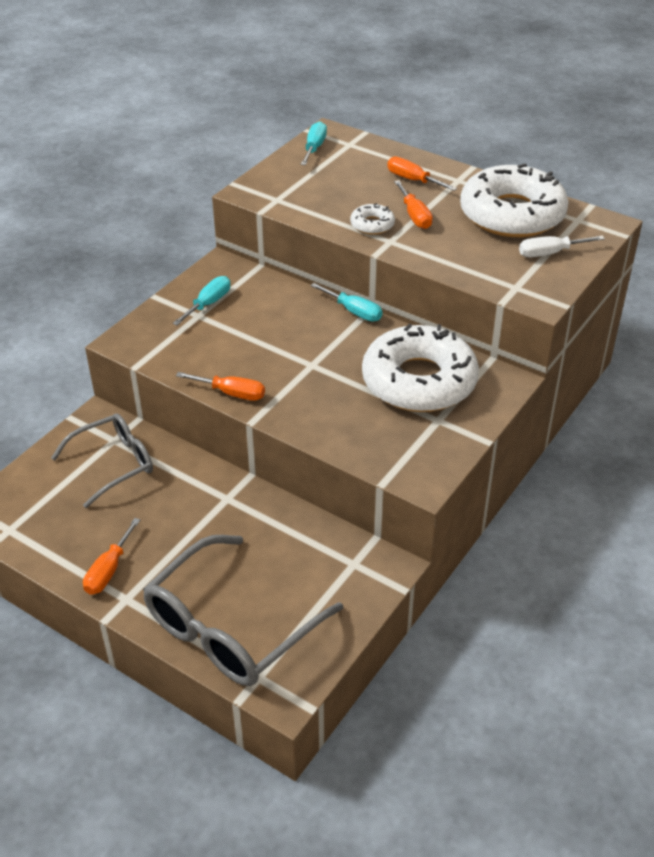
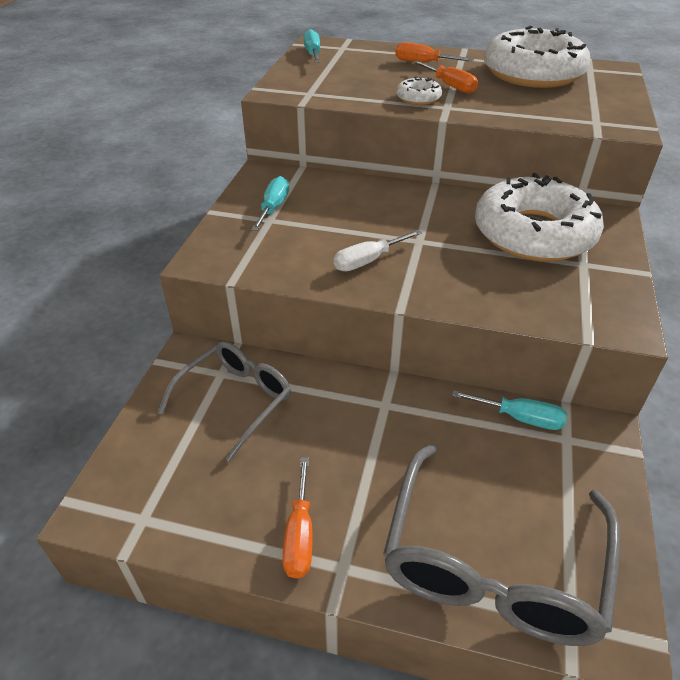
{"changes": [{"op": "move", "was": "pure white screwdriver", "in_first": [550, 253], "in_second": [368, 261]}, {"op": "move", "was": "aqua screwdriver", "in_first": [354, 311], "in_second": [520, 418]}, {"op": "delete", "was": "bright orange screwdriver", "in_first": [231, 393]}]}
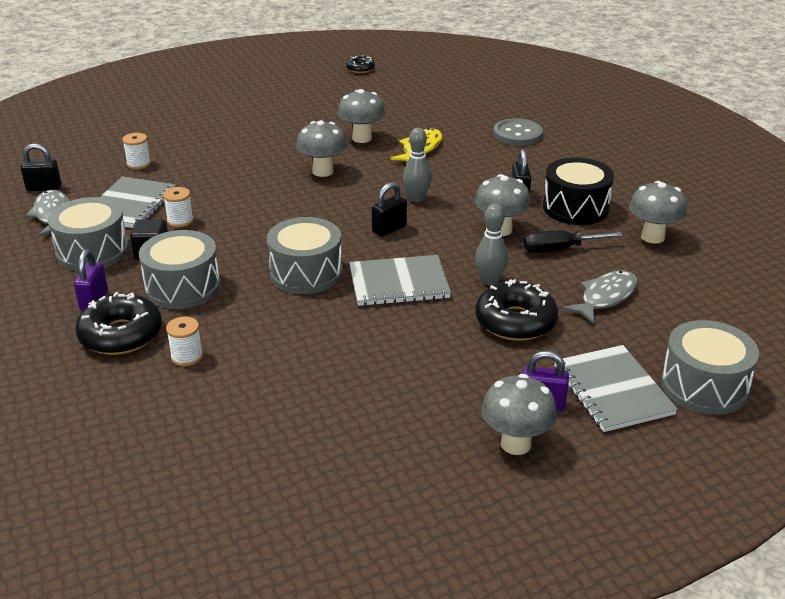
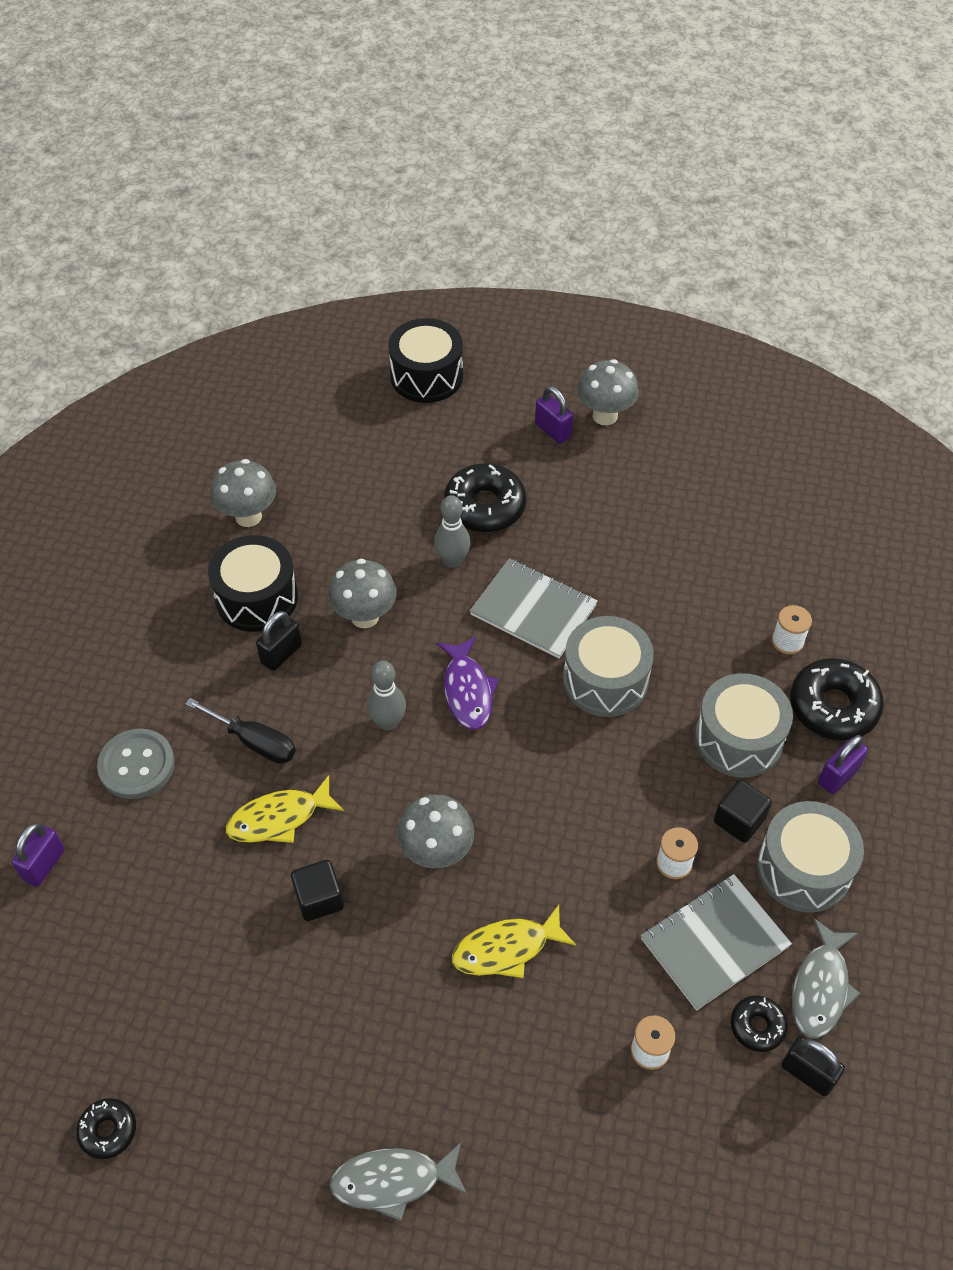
{"changes": [{"op": "insert", "now": "purple padlock", "in_second": [44, 864]}, {"op": "move", "was": "ebony screwdriver", "in_first": [559, 249], "in_second": [254, 742]}, {"op": "replace", "was": "gray mushroom", "now": "ebony block", "in_first": [361, 138], "in_second": [319, 899]}, {"op": "move", "was": "gray fish", "in_first": [605, 297], "in_second": [393, 1181]}, {"op": "recolor", "was": "gray snare drum", "now": "ebony snare drum", "in_first": [704, 386], "in_second": [426, 376]}, {"op": "replace", "was": "ebony padlock", "now": "purple fish", "in_first": [389, 229], "in_second": [467, 691]}, {"op": "insert", "now": "yellow fish", "in_second": [506, 948]}, {"op": "insert", "now": "ebony doughnut", "in_second": [757, 1026]}, {"op": "delete", "was": "gray notebook", "in_first": [612, 390]}]}
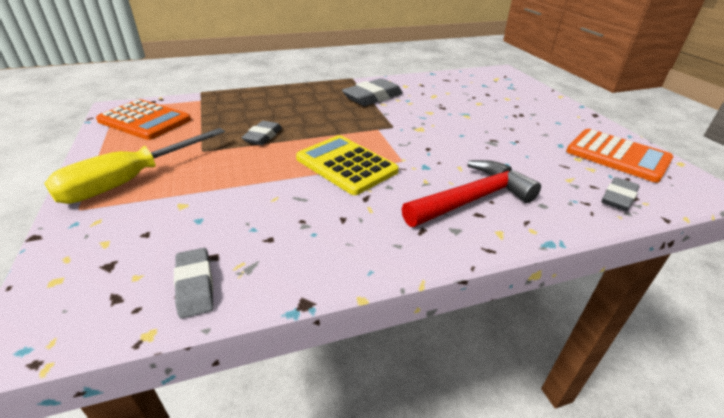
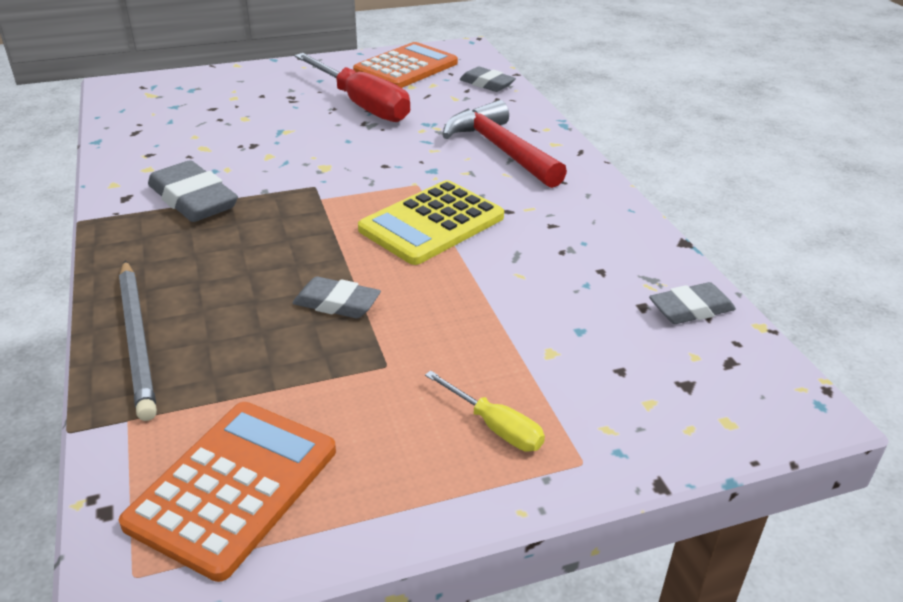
{"changes": [{"op": "insert", "now": "gray wooden pencil", "in_second": [138, 340]}, {"op": "insert", "now": "red screwdriver", "in_second": [362, 105]}, {"op": "resize", "was": "yellow screwdriver", "in_first": [130, 181], "in_second": [495, 426], "ratio": 0.48}]}
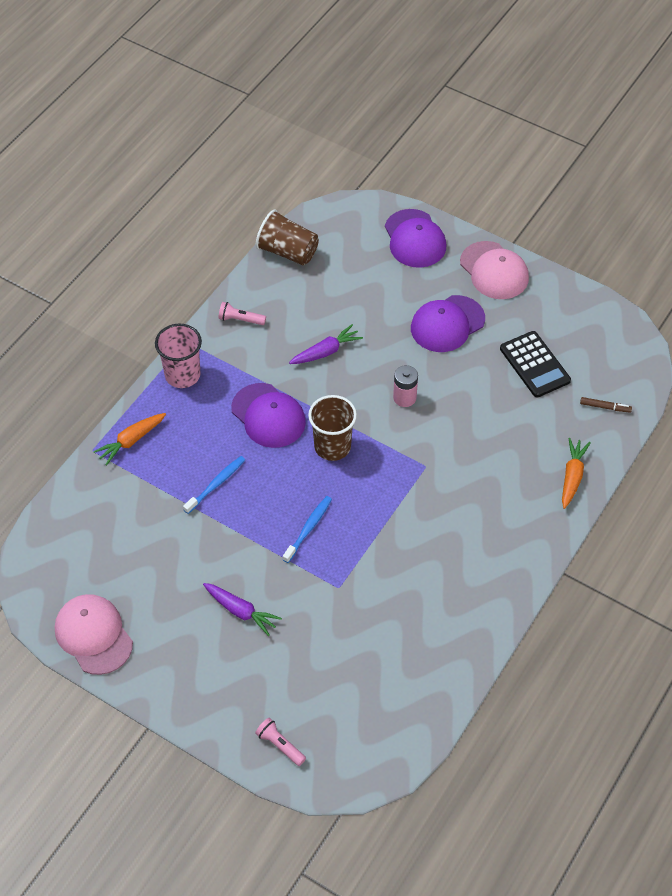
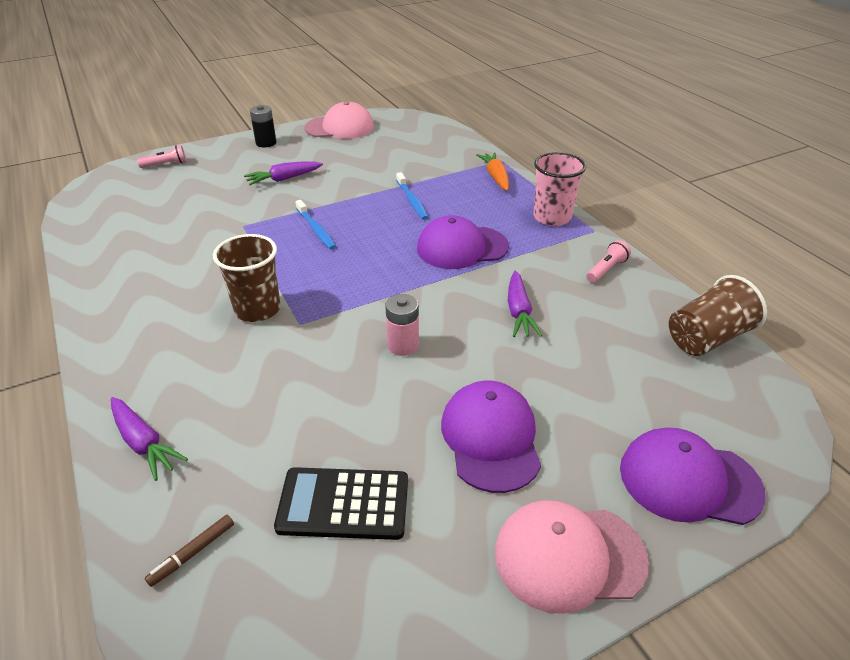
{"changes": [{"op": "recolor", "was": "bright orange toy carrot", "now": "purple toy carrot", "in_first": [572, 476], "in_second": [144, 443]}, {"op": "move", "was": "russet tumbler", "in_first": [332, 446], "in_second": [257, 309]}, {"op": "insert", "now": "ebony AA battery", "in_second": [266, 143]}]}
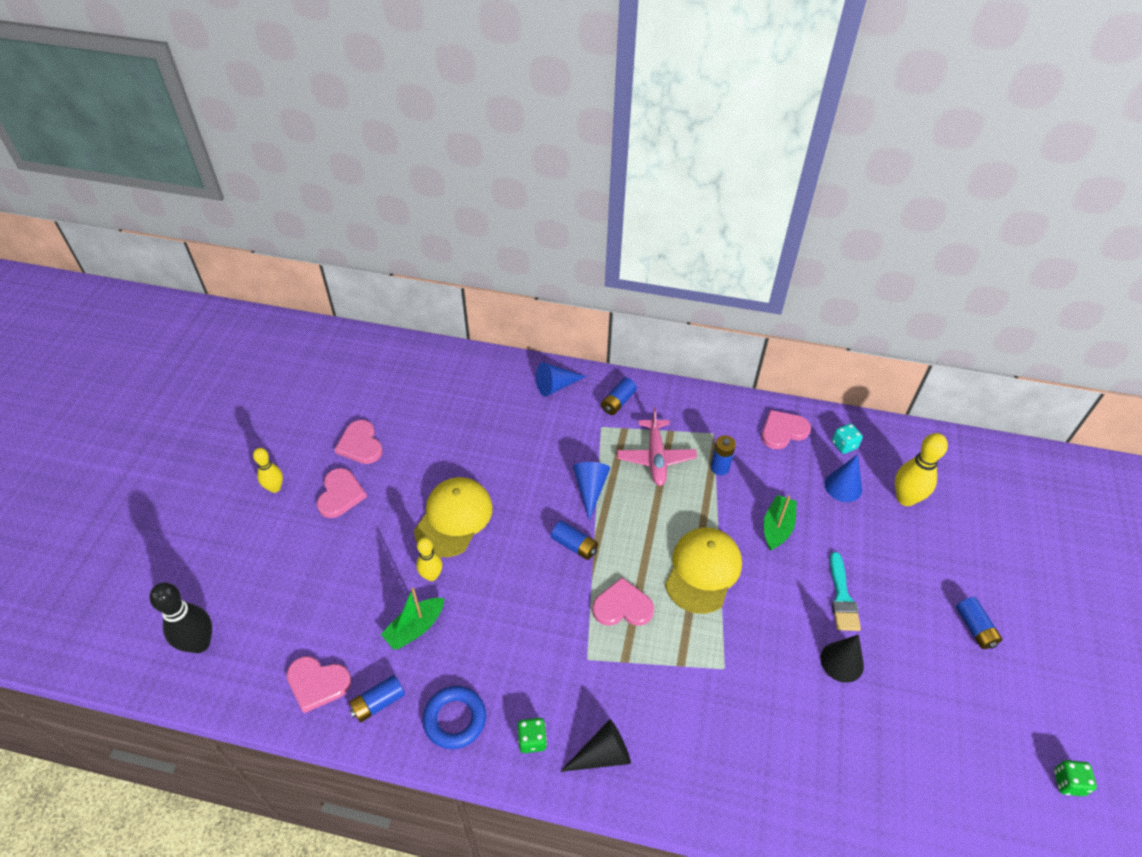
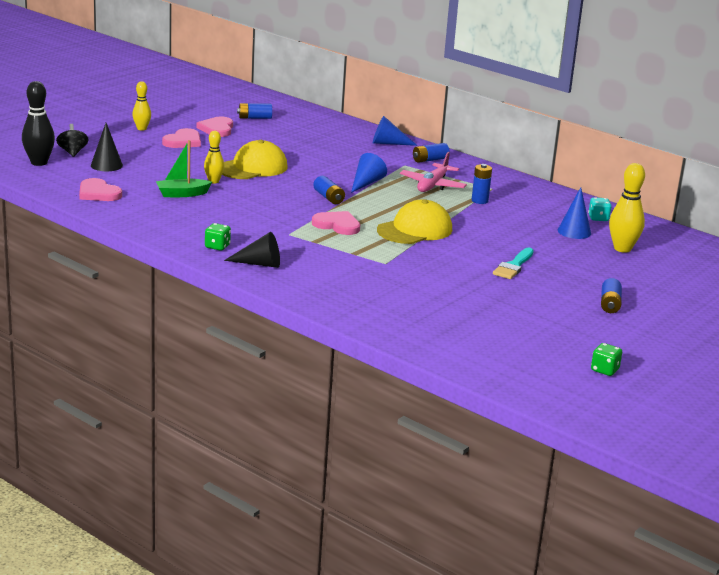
{"changes": [{"op": "insert", "now": "ebony toy top", "in_second": [72, 152]}, {"op": "move", "was": "ebony cone", "in_first": [842, 662], "in_second": [106, 165]}, {"op": "move", "was": "cobalt AA battery", "in_first": [378, 703], "in_second": [255, 118]}, {"op": "delete", "was": "cobalt ring", "in_first": [455, 719]}, {"op": "delete", "was": "pink heart", "in_first": [783, 431]}, {"op": "delete", "was": "leaf-green toy boat", "in_first": [777, 527]}]}
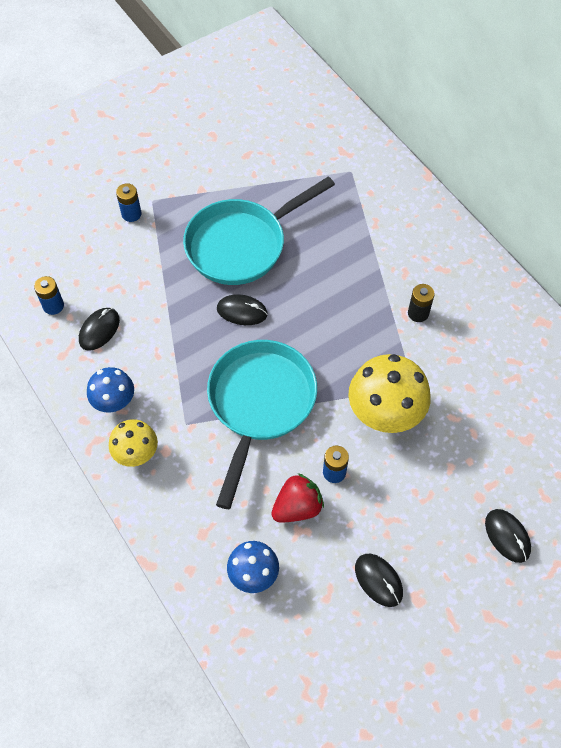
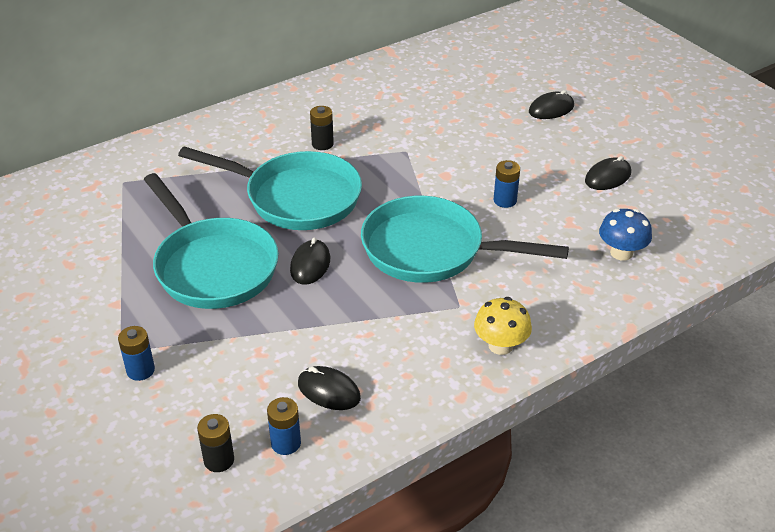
{"changes": [{"op": "insert", "now": "aqua frying pan", "in_second": [296, 198]}, {"op": "insert", "now": "ebony AA battery", "in_second": [219, 460]}, {"op": "delete", "was": "cobalt mushroom", "in_first": [114, 401]}, {"op": "delete", "was": "red berry", "in_first": [297, 507]}, {"op": "delete", "was": "yellow mushroom", "in_first": [385, 413]}]}
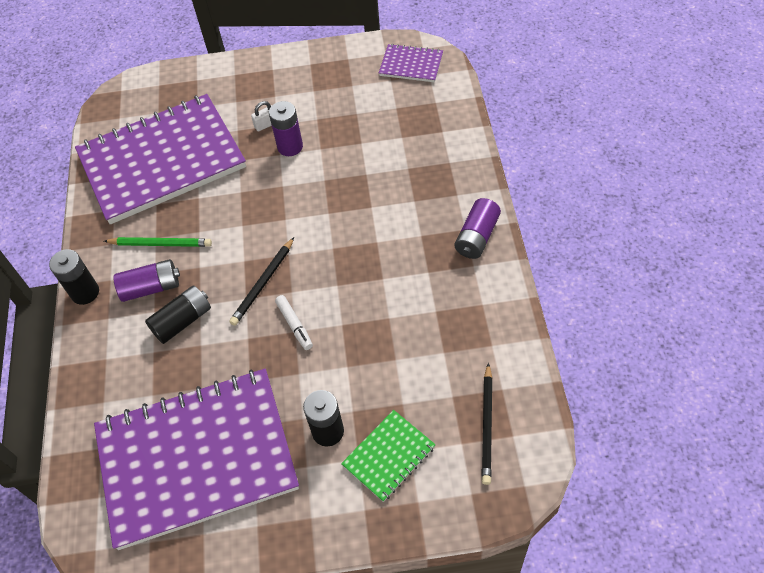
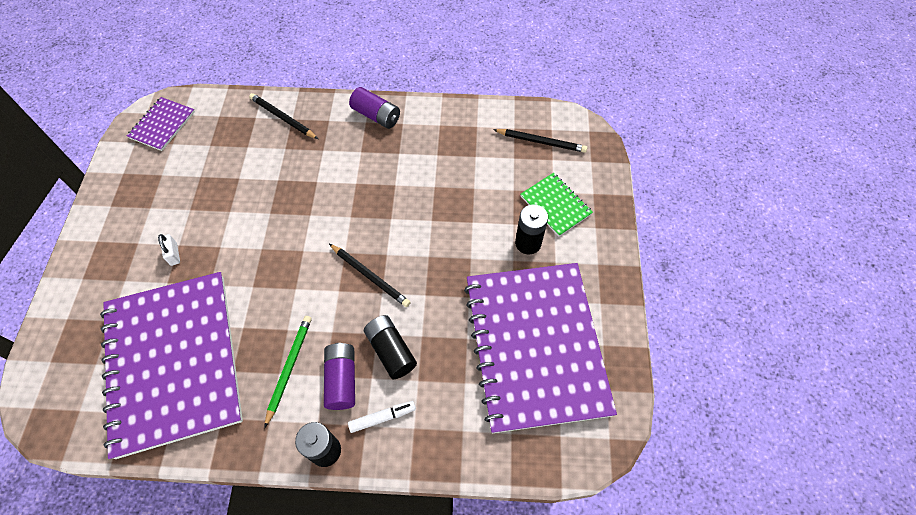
{"changes": [{"op": "insert", "now": "ebony wooden pencil", "in_second": [283, 118]}, {"op": "move", "was": "pure white felt pen", "in_first": [294, 325], "in_second": [382, 417]}, {"op": "delete", "was": "purple AA battery", "in_first": [290, 147]}]}
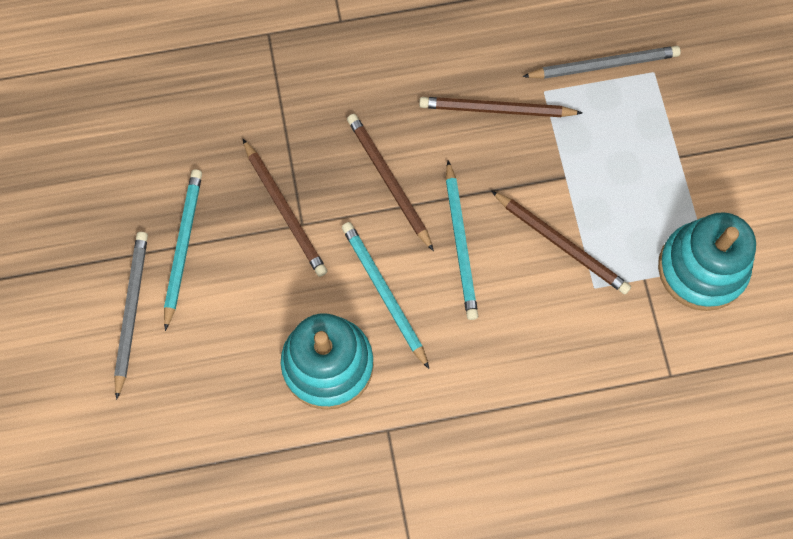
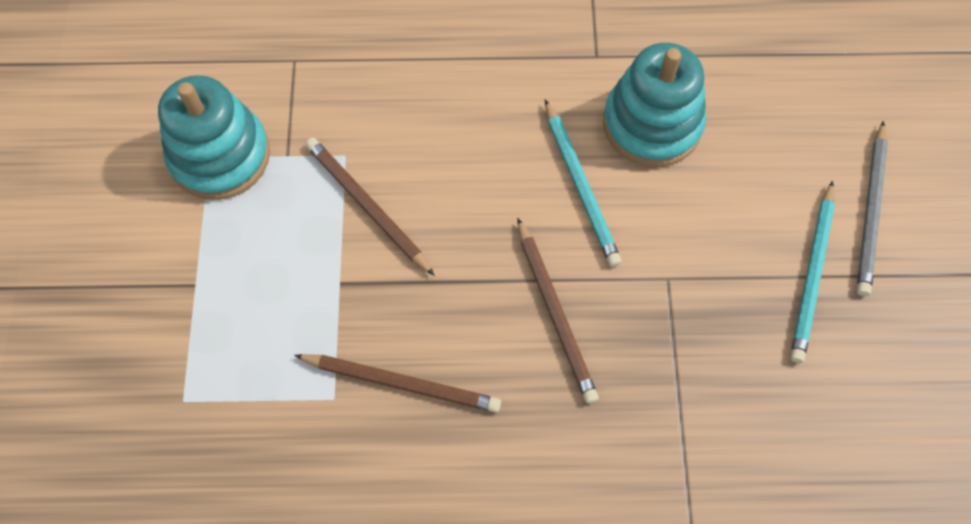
{"changes": [{"op": "delete", "was": "russet wooden pencil", "in_first": [285, 210]}, {"op": "delete", "was": "aqua wooden pencil", "in_first": [460, 243]}, {"op": "delete", "was": "gray wooden pencil", "in_first": [604, 65]}]}
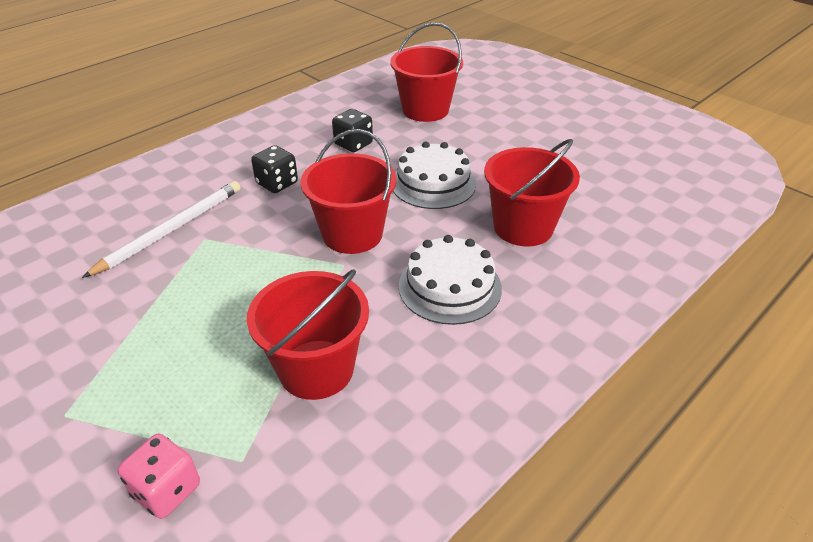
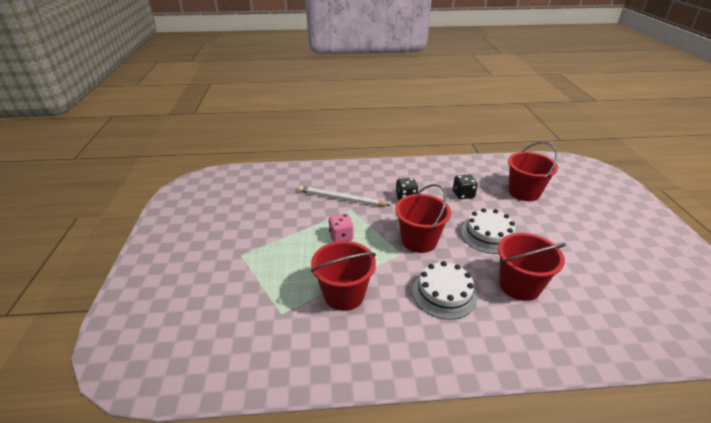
{"changes": [{"op": "rotate", "was": "pure white wooden pencil", "in_first": [171, 230], "in_second": [341, 199], "clockwise": -150}, {"op": "move", "was": "pink game die", "in_first": [166, 490], "in_second": [341, 236]}]}
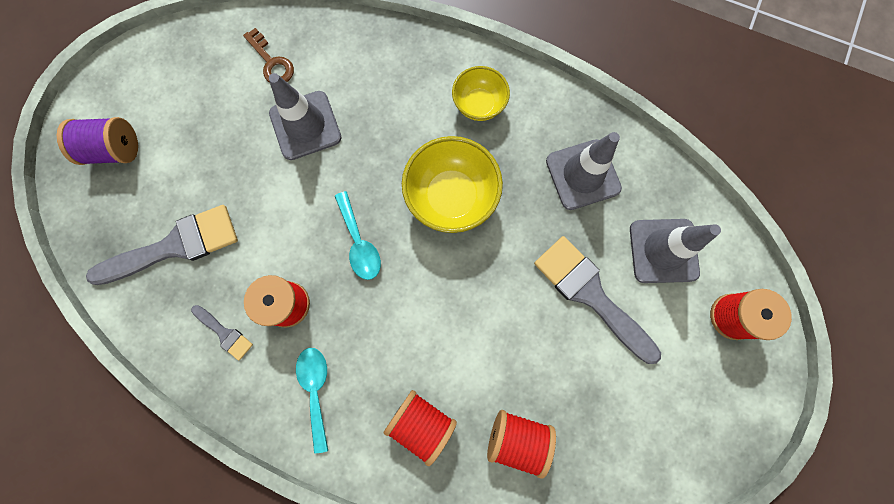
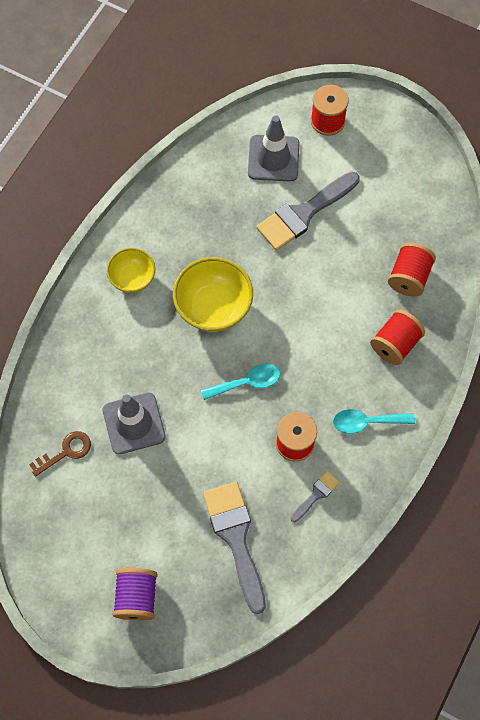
{"changes": [{"op": "delete", "was": "gray traffic cone", "in_first": [583, 175]}]}
